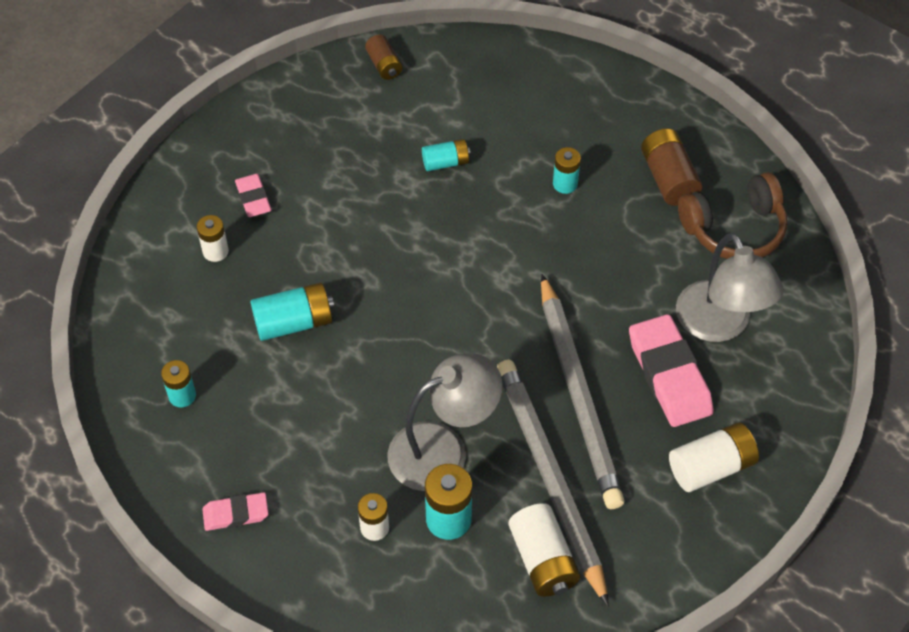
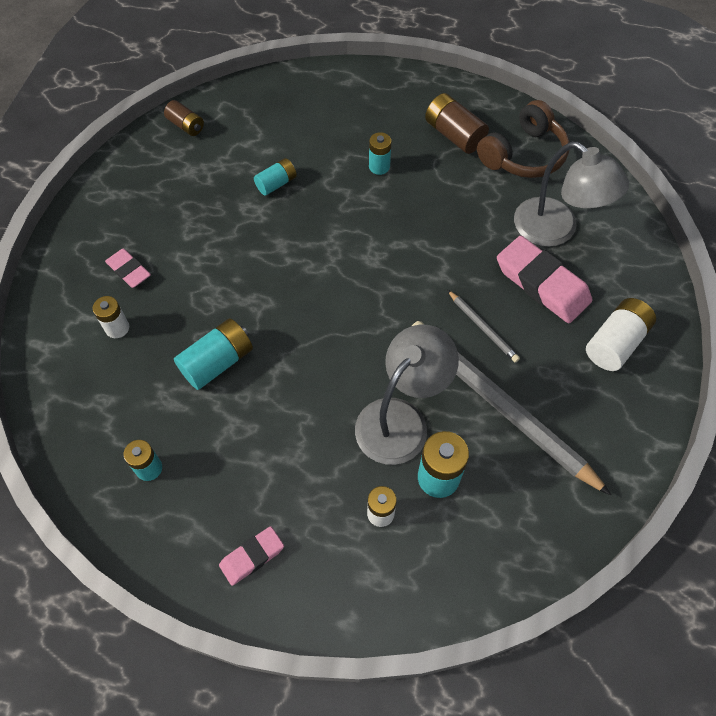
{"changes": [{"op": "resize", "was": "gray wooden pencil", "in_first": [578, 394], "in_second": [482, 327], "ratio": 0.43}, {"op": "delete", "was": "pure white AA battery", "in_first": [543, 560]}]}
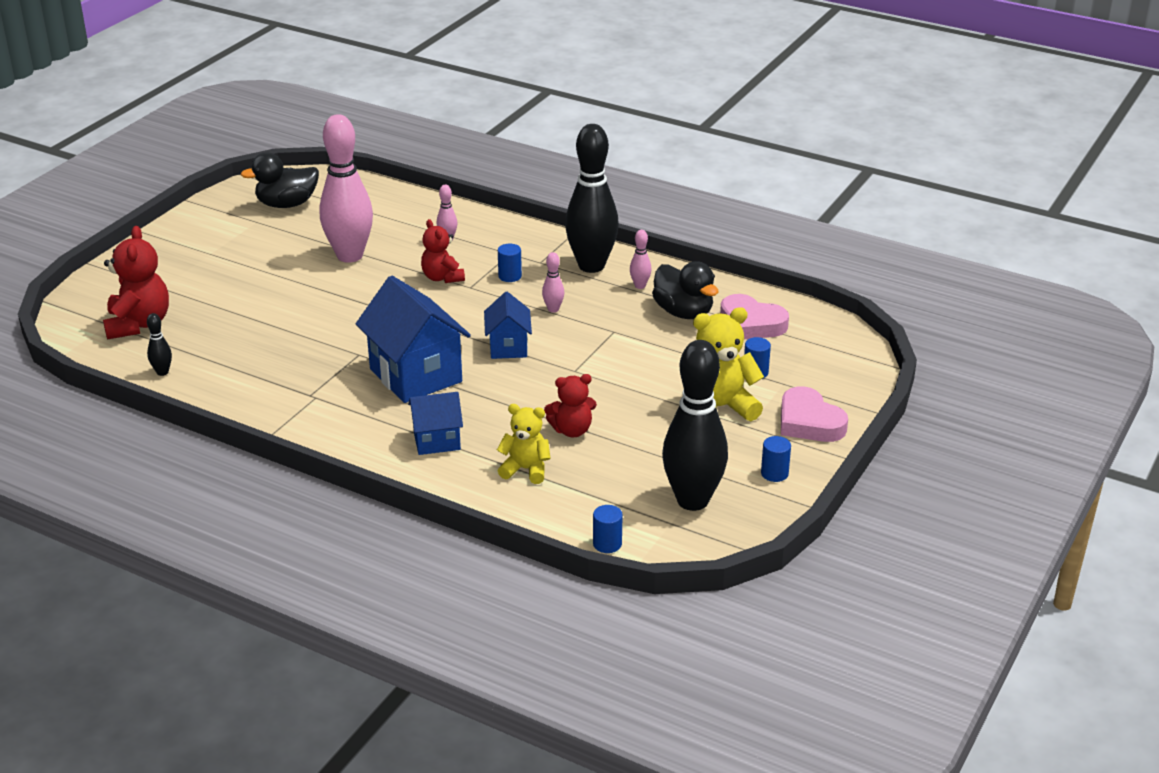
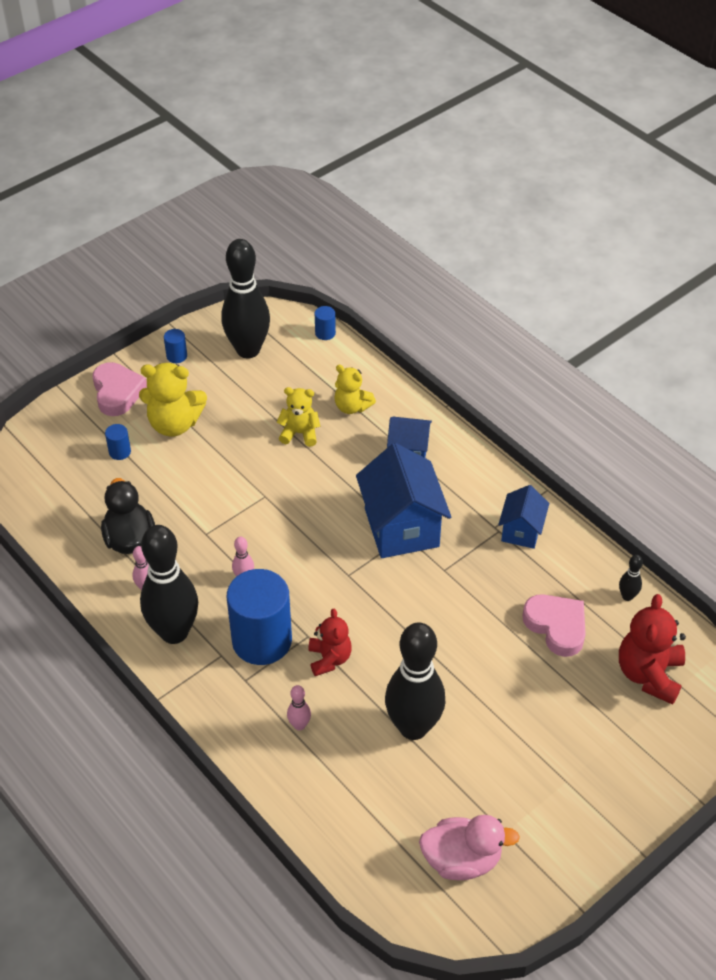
{"changes": [{"op": "resize", "was": "cobalt cylinder", "in_first": [510, 276], "in_second": [262, 640], "ratio": 2.44}, {"op": "recolor", "was": "red teddy bear", "now": "yellow teddy bear", "in_first": [572, 430], "in_second": [299, 433]}, {"op": "recolor", "was": "pink skittle", "now": "ebony skittle", "in_first": [350, 256], "in_second": [413, 727]}, {"op": "recolor", "was": "ebony duck", "now": "pink duck", "in_first": [287, 204], "in_second": [462, 860]}, {"op": "move", "was": "cobalt house", "in_first": [508, 347], "in_second": [521, 531]}, {"op": "move", "was": "pink heart", "in_first": [751, 324], "in_second": [556, 626]}]}
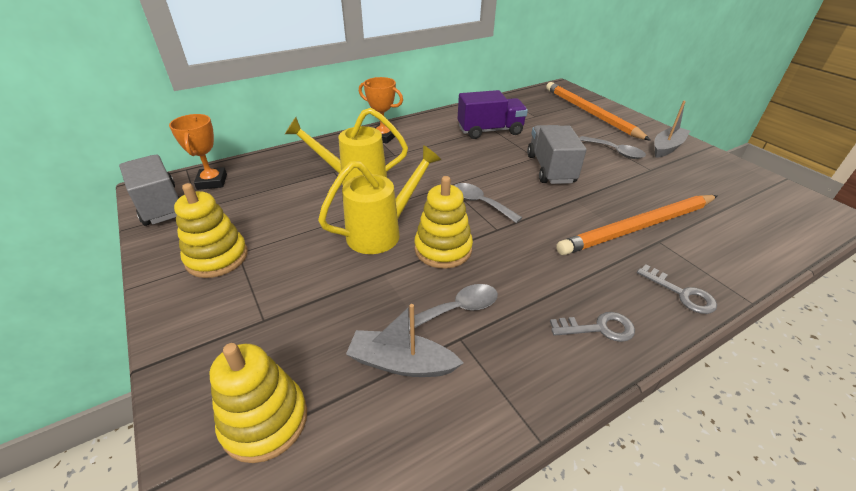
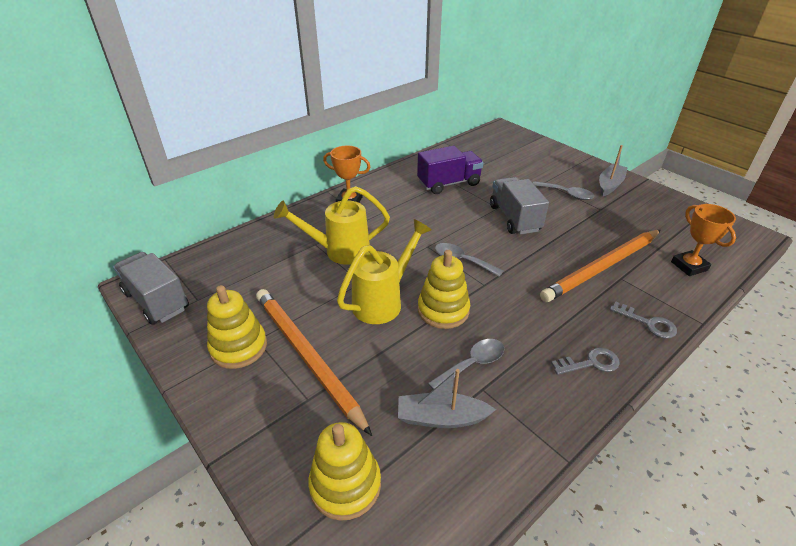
{"changes": [{"op": "move", "was": "bright orange wooden pencil", "in_first": [590, 113], "in_second": [306, 356]}, {"op": "move", "was": "bright orange award cup", "in_first": [212, 182], "in_second": [689, 266]}]}
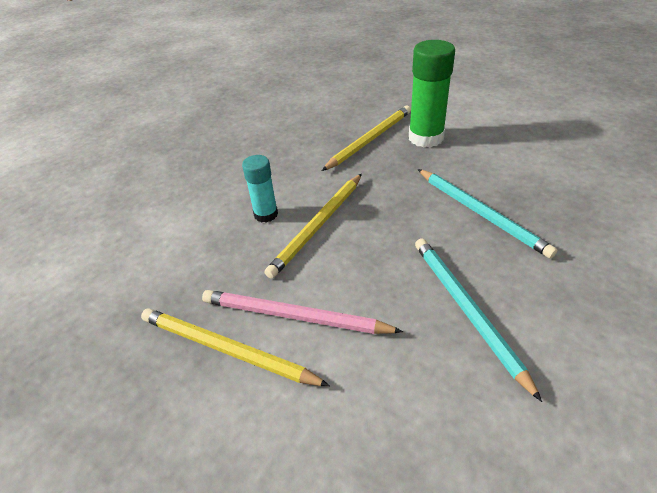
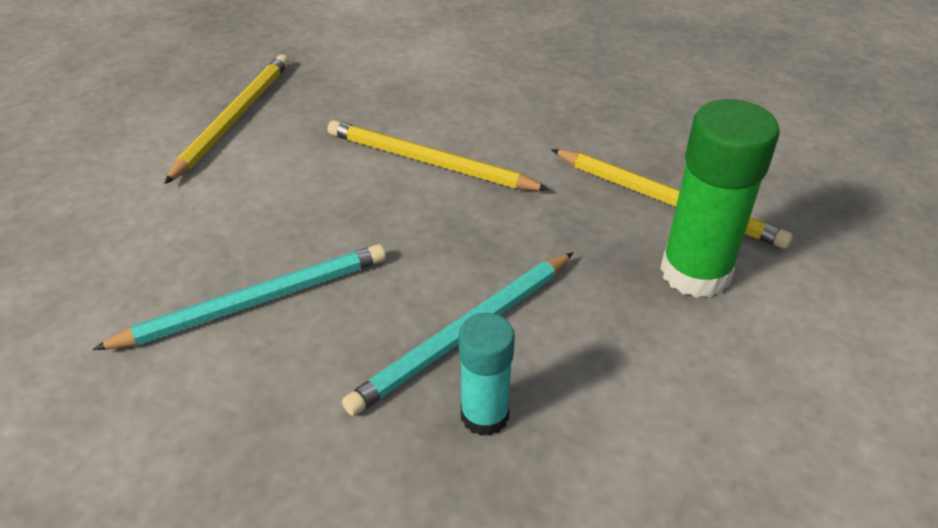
{"changes": [{"op": "move", "was": "aqua glue", "in_first": [266, 214], "in_second": [484, 415]}, {"op": "delete", "was": "pink wooden pencil", "in_first": [295, 316]}]}
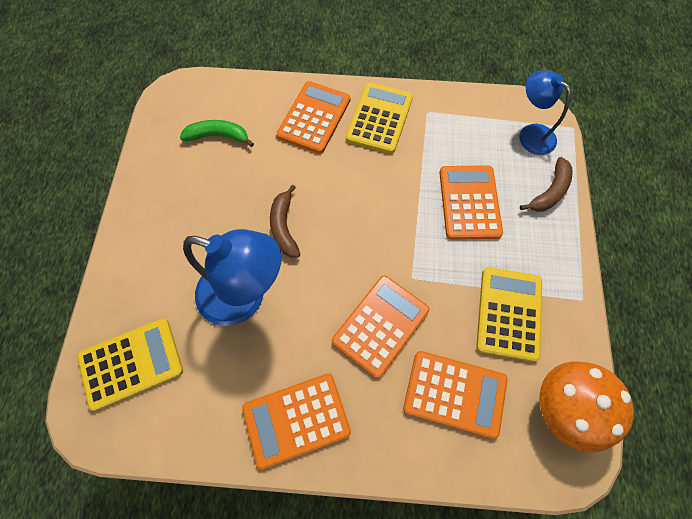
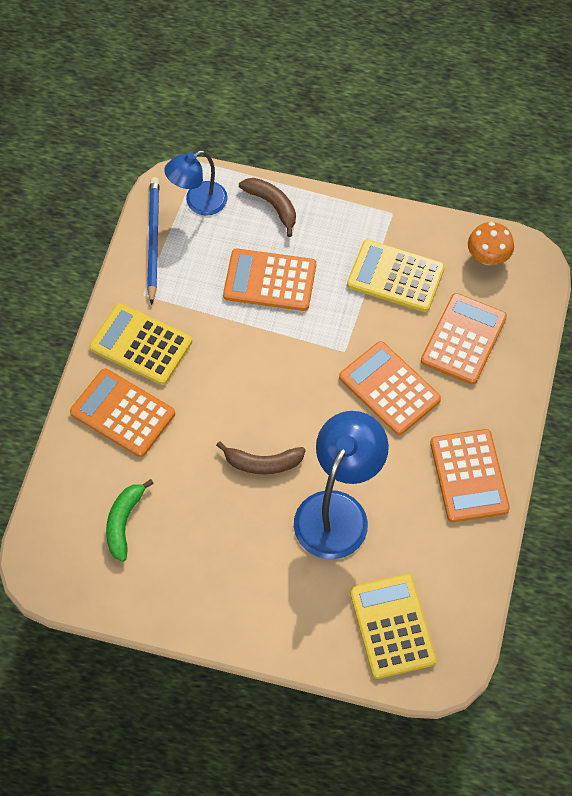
{"changes": [{"op": "insert", "now": "cobalt wooden pencil", "in_second": [153, 240]}, {"op": "resize", "was": "bright orange mushroom", "in_first": [564, 408], "in_second": [488, 257], "ratio": 0.63}]}
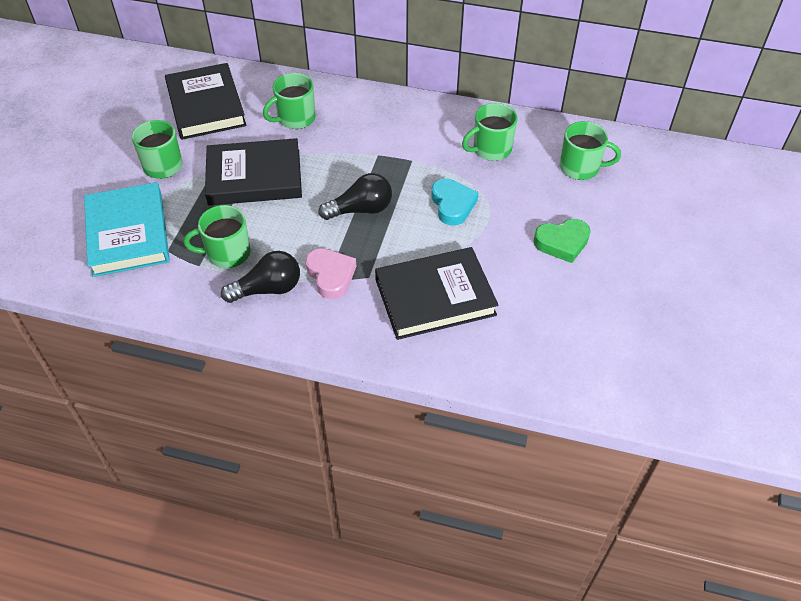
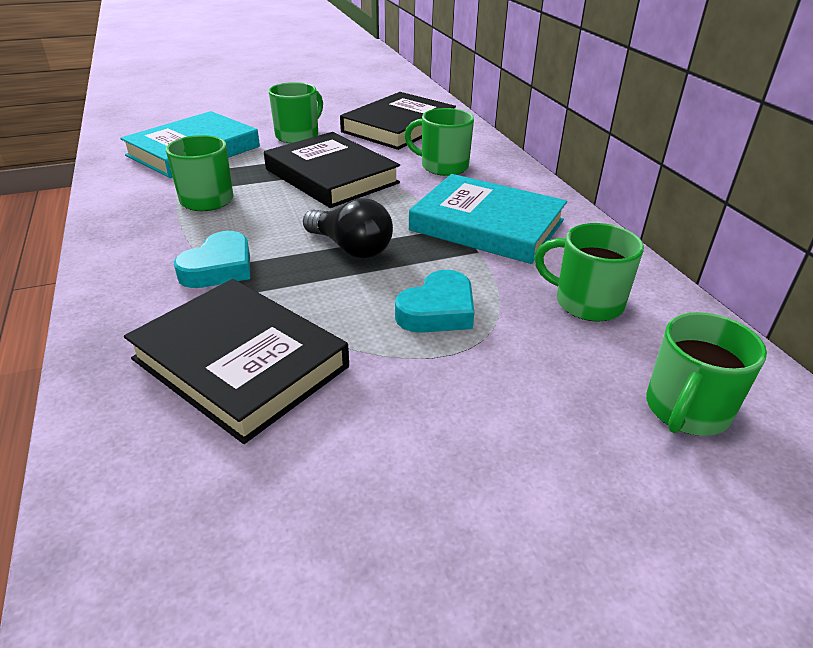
{"changes": [{"op": "recolor", "was": "pink heart", "now": "aqua heart", "in_first": [331, 276], "in_second": [219, 268]}, {"op": "insert", "now": "aqua hardback", "in_second": [487, 225]}, {"op": "rotate", "was": "leaf-green tea mug", "in_first": [580, 168], "in_second": [686, 410], "clockwise": 60}, {"op": "delete", "was": "ebony lightbulb", "in_first": [268, 289]}, {"op": "delete", "was": "leaf-green heart", "in_first": [562, 243]}]}
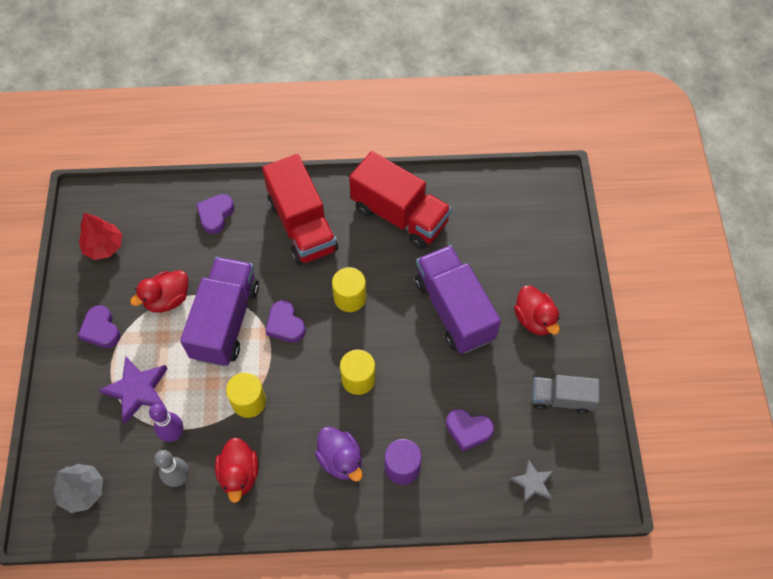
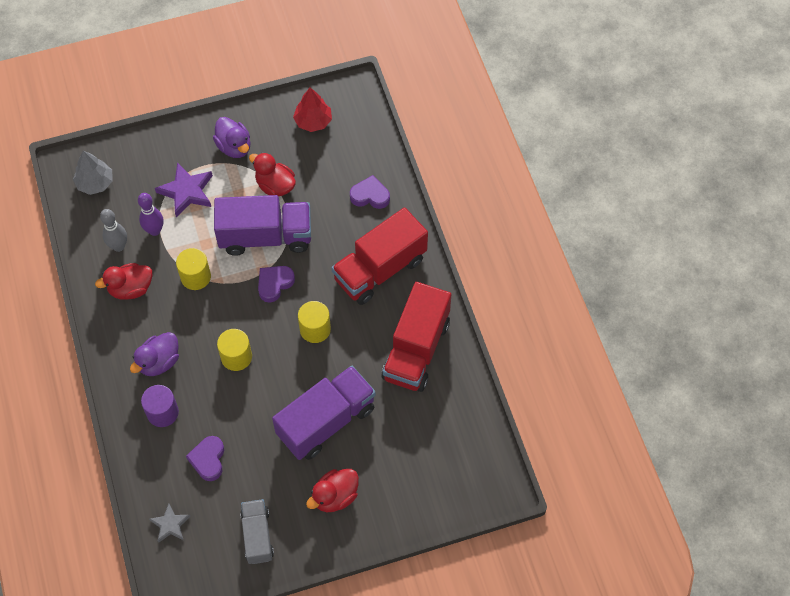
{"changes": [{"op": "replace", "was": "purple heart", "now": "purple duck", "in_first": [101, 330], "in_second": [234, 147]}]}
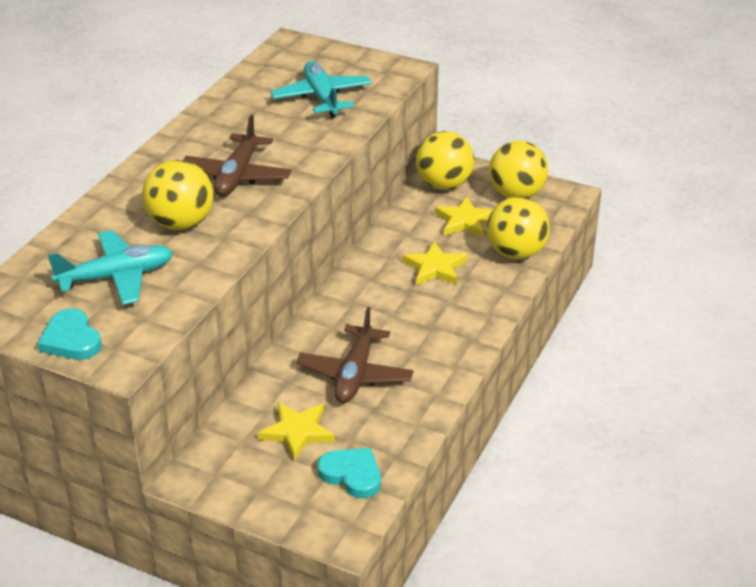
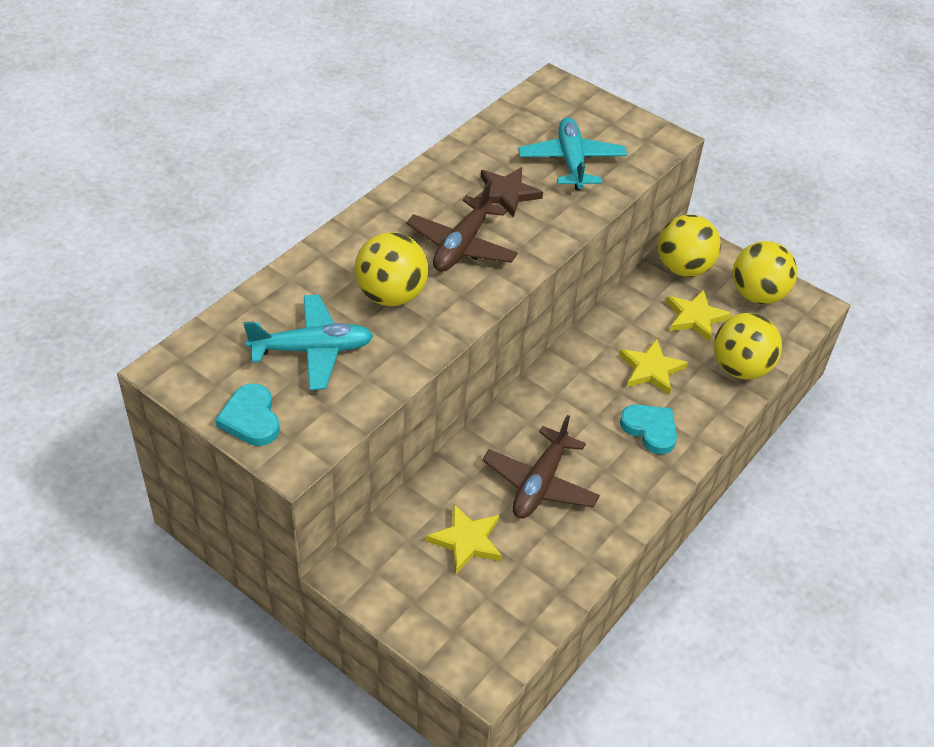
{"changes": [{"op": "insert", "now": "russet star", "in_second": [506, 194]}, {"op": "move", "was": "aqua heart", "in_first": [352, 474], "in_second": [650, 429]}]}
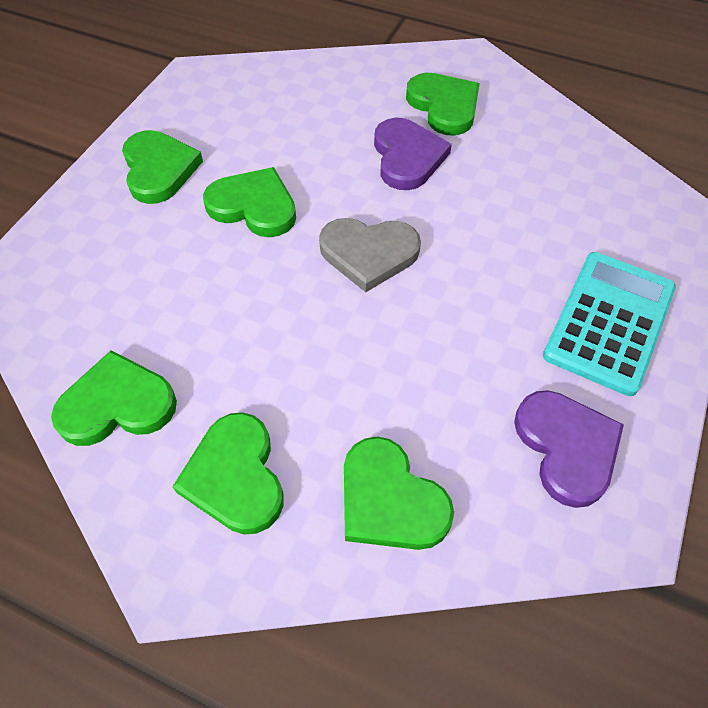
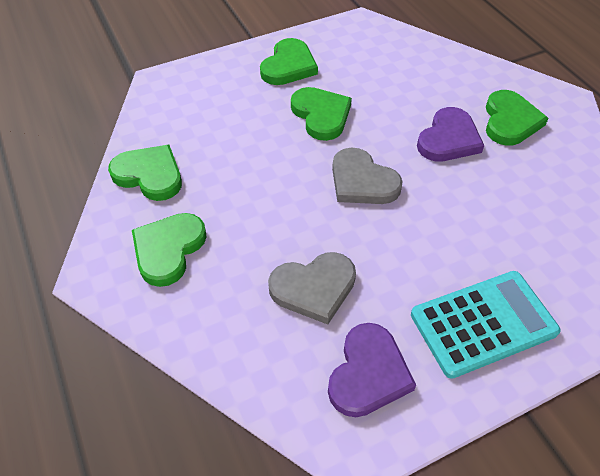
{"changes": [{"op": "insert", "now": "gray heart", "in_second": [314, 288]}, {"op": "delete", "was": "leaf-green heart", "in_first": [390, 500]}]}
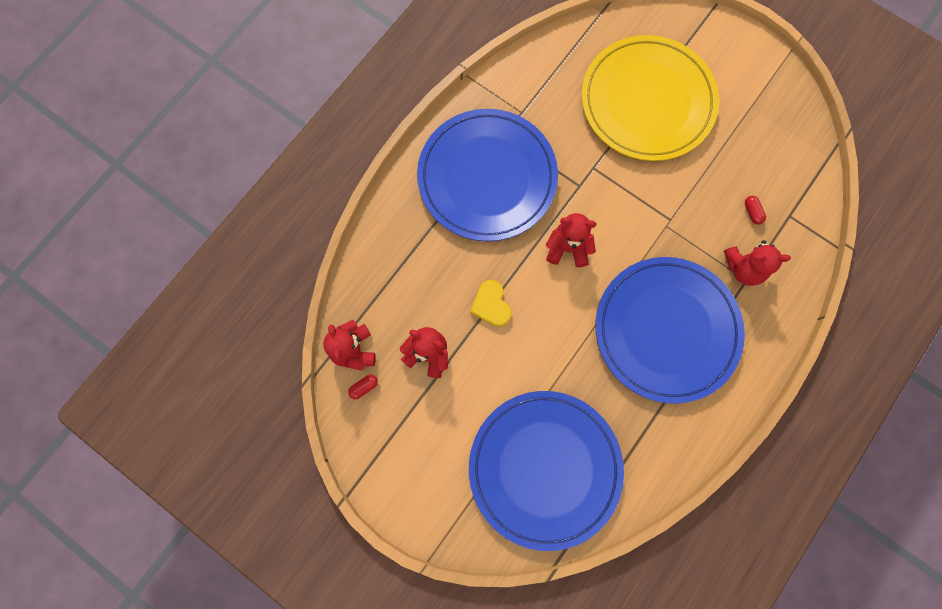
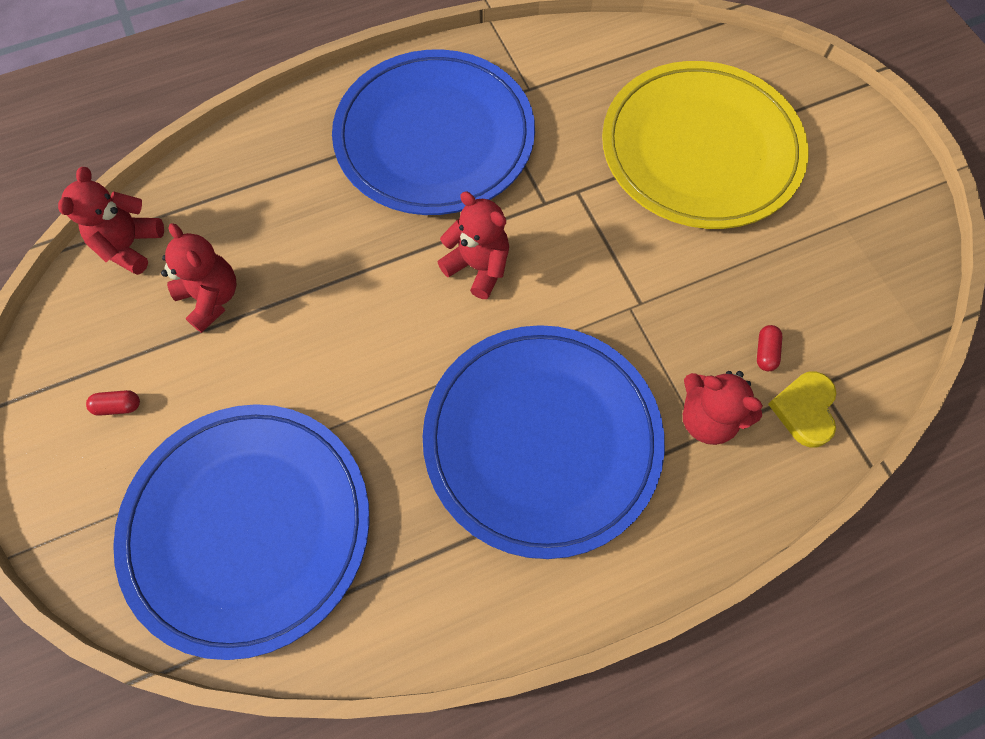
{"changes": [{"op": "move", "was": "red pill shape", "in_first": [364, 387], "in_second": [118, 406]}, {"op": "move", "was": "yellow heart", "in_first": [491, 305], "in_second": [804, 410]}]}
